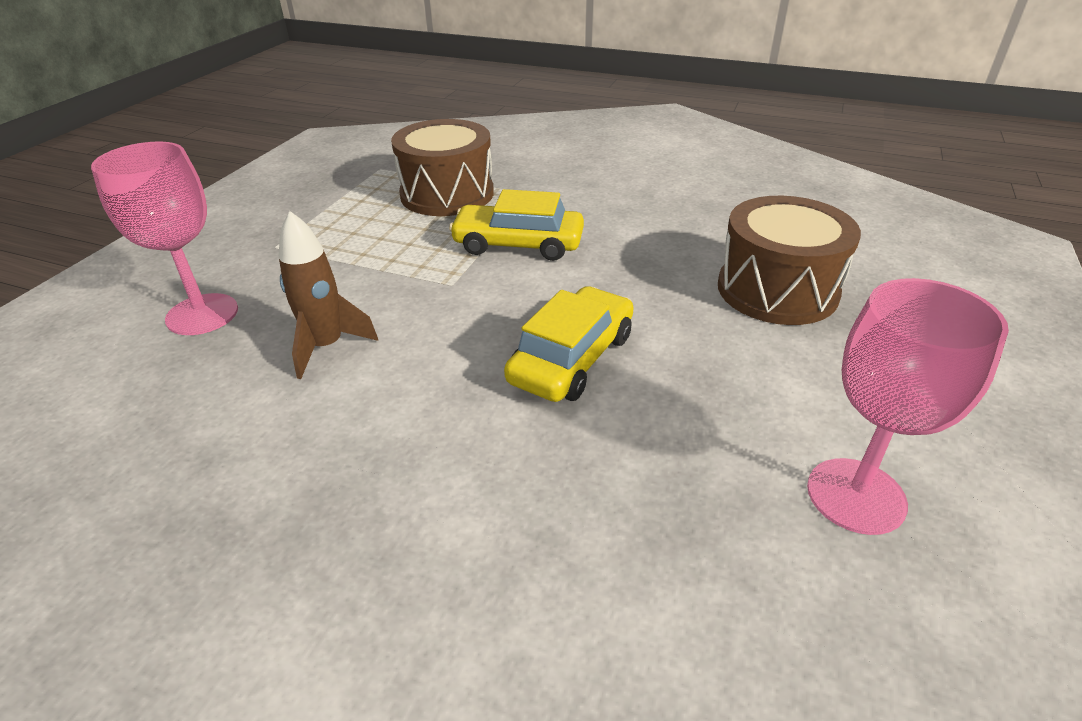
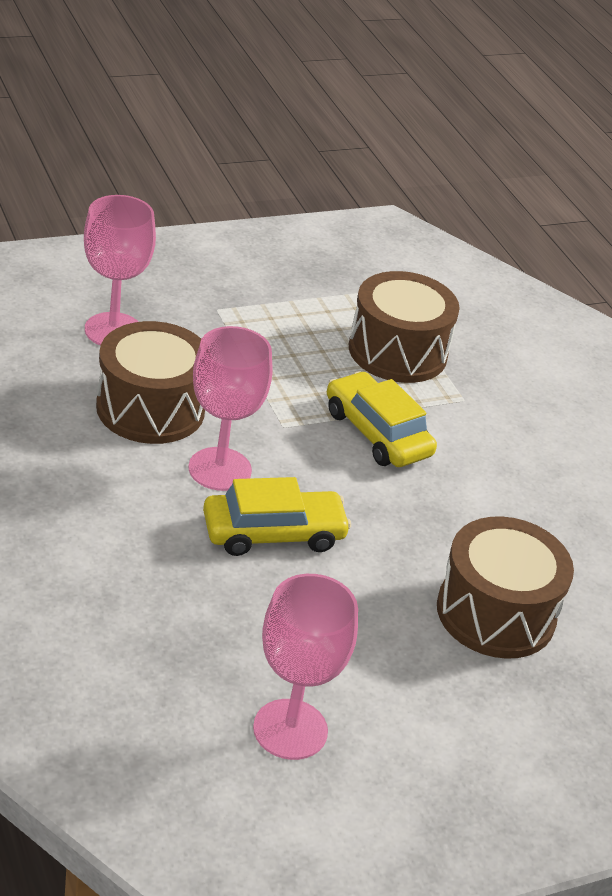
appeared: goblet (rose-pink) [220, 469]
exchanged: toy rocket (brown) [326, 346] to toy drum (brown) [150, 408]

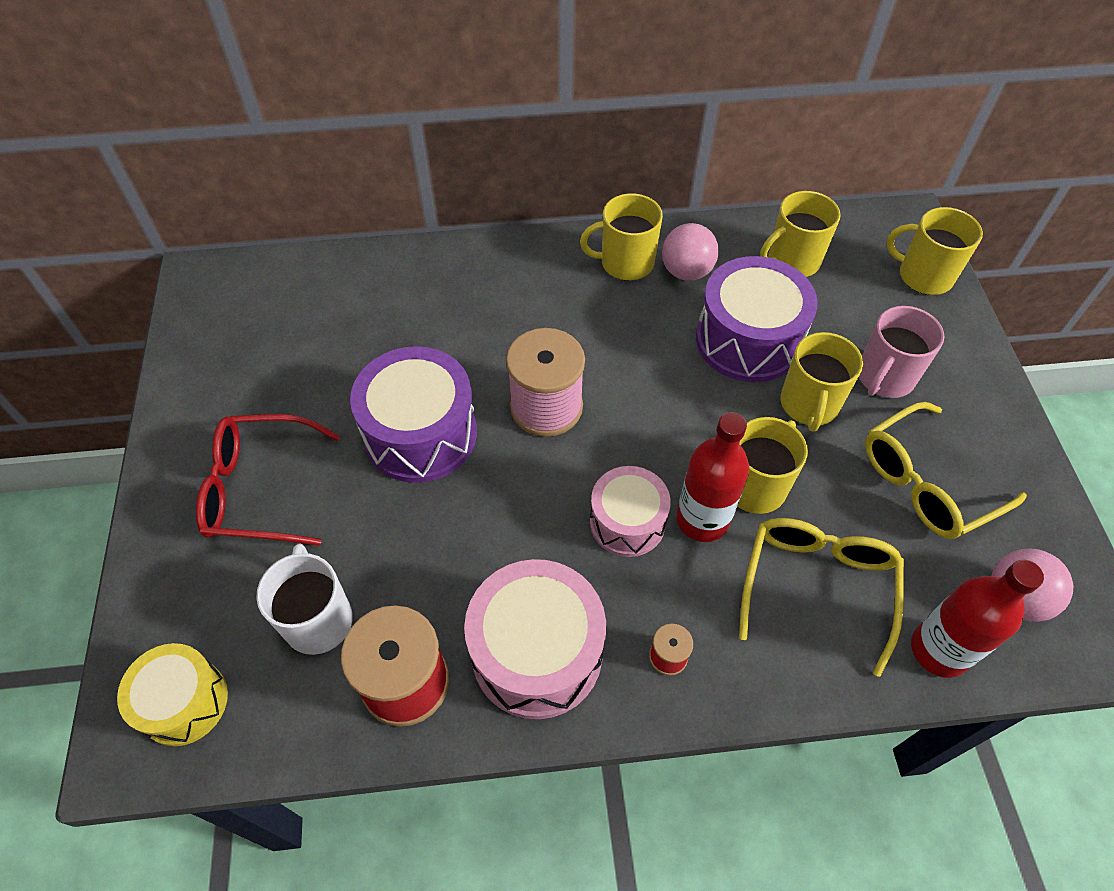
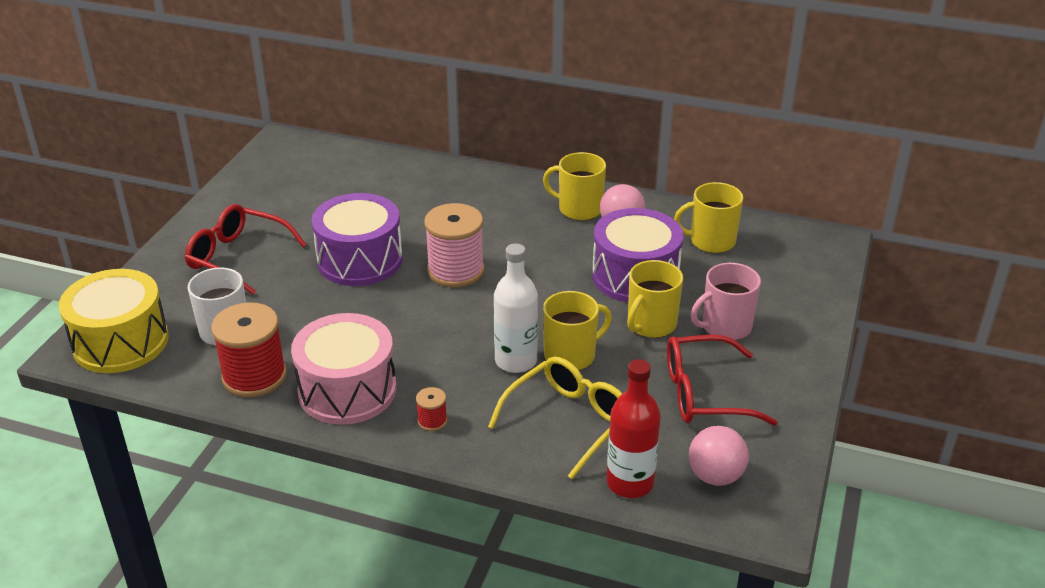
missing: toy drum (rose-pink) [627, 522]; mug (yellow) [923, 276]
colour: drink bottle (scarlet) [702, 519] to drink bottle (white) [516, 361]; glasses (yellow) [926, 483] to glasses (scarlet) [703, 393]
size: toy drum (yellow) [184, 702] = [120, 342] x1.58

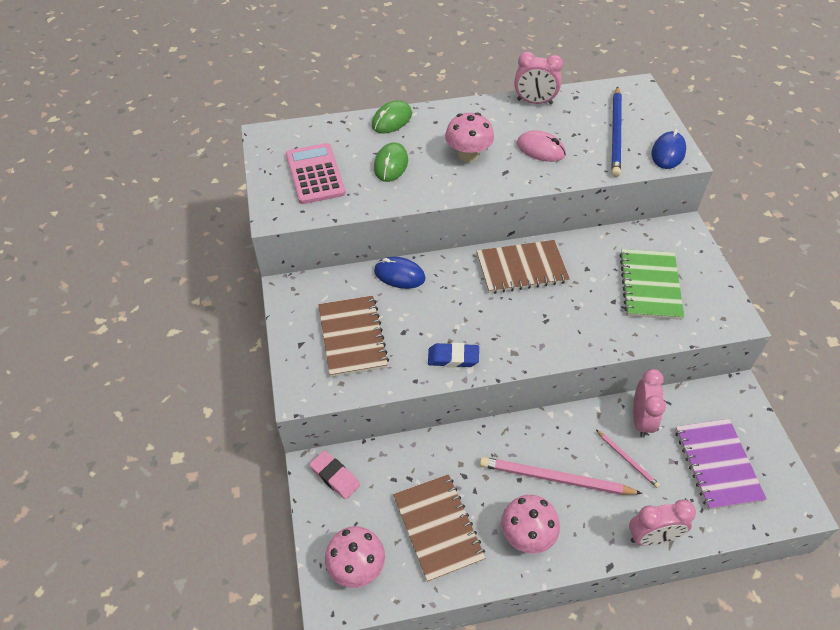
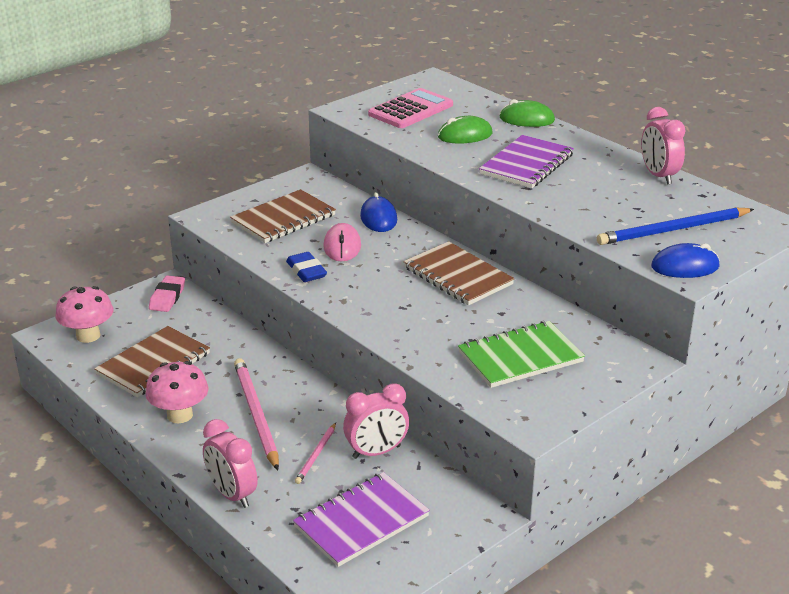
relocated: computer mouse (rose-pink) [540, 149] to [342, 246]
exchanged: fungus (rose-pink) [468, 155] to notepad (purple) [527, 164]

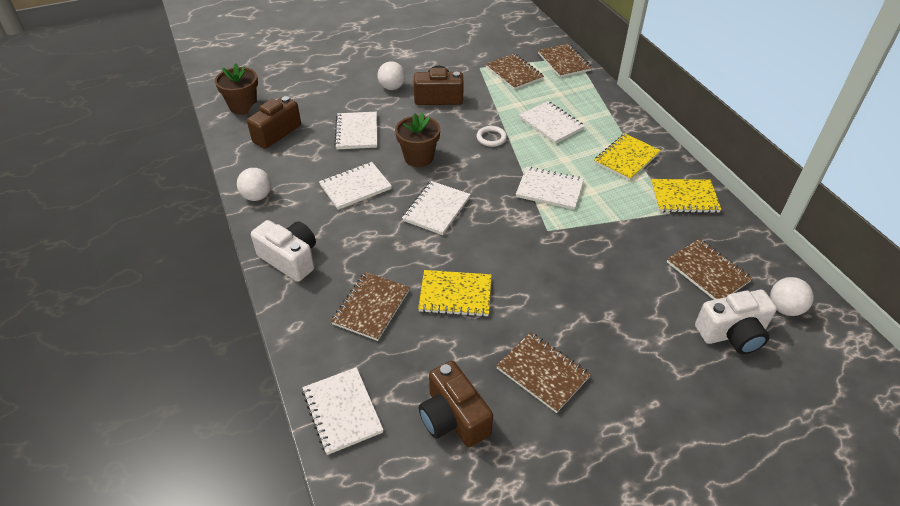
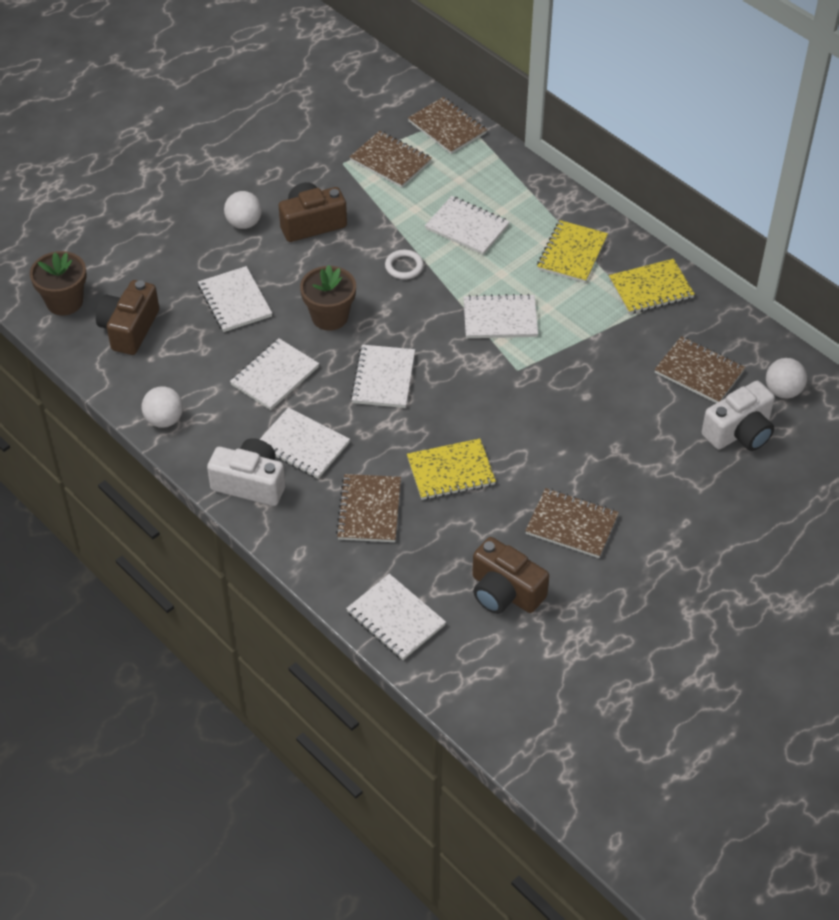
appeared: notepad (white) [303, 445]

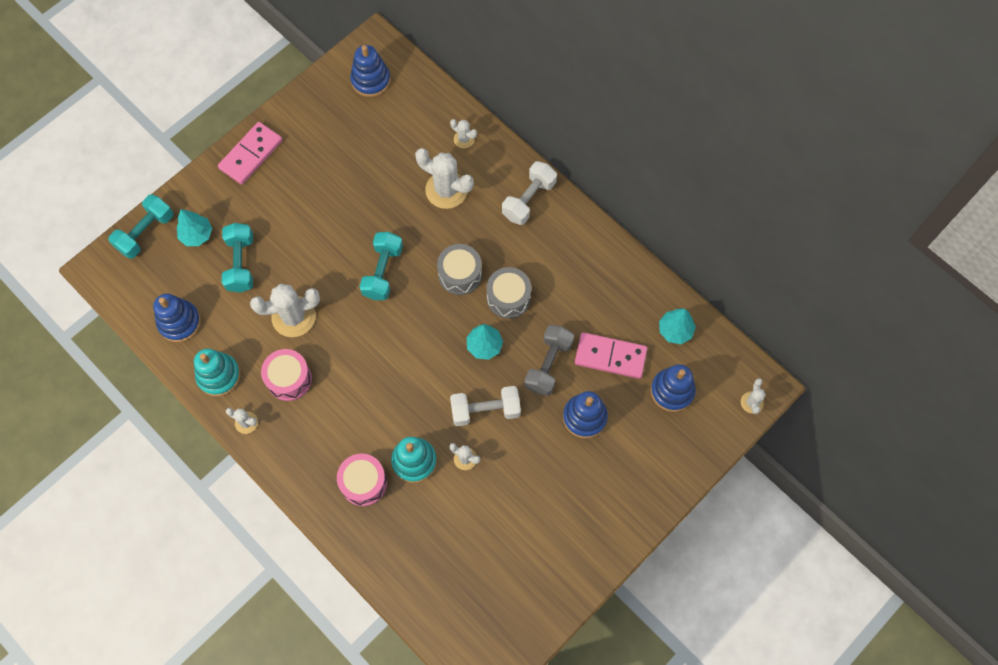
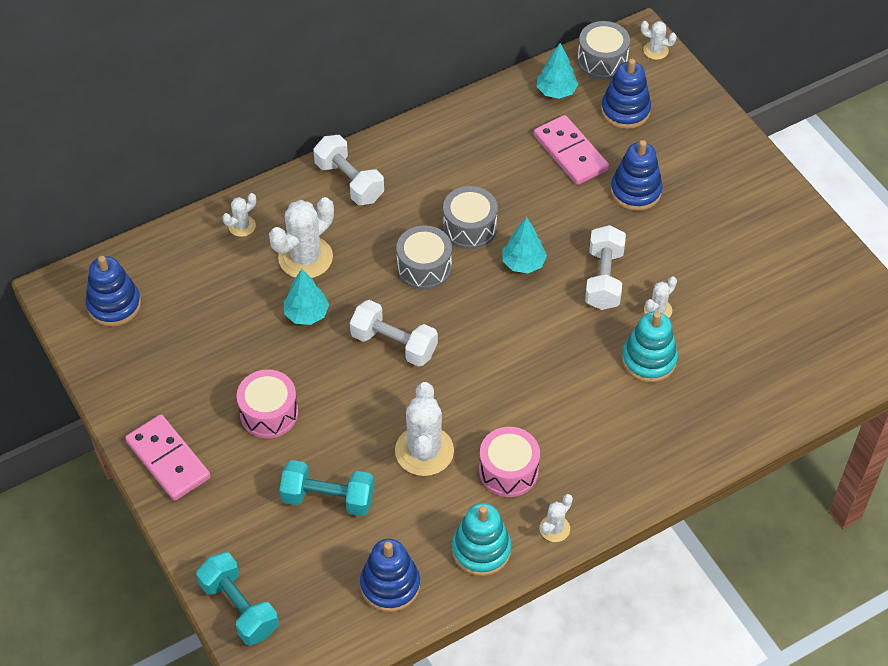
missing: free weight (grey) [548, 365]
appeared: toy drum (grey) [602, 61]
relocated: toy drum (rose-pink) [364, 483] to [269, 413]; tree (turquoise) [197, 235] to [306, 314]
colour: free weight (turquoise) [383, 272] to free weight (white) [394, 344]
spun: domino (rose-pink) [610, 356] = [570, 153] 60 degrees counterclockwise

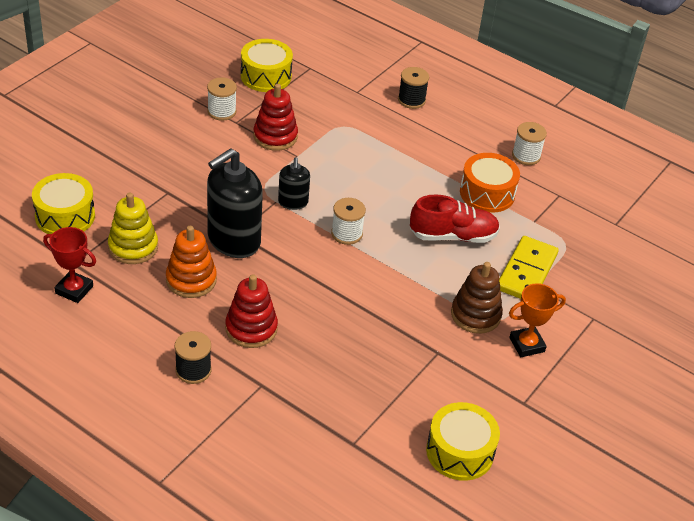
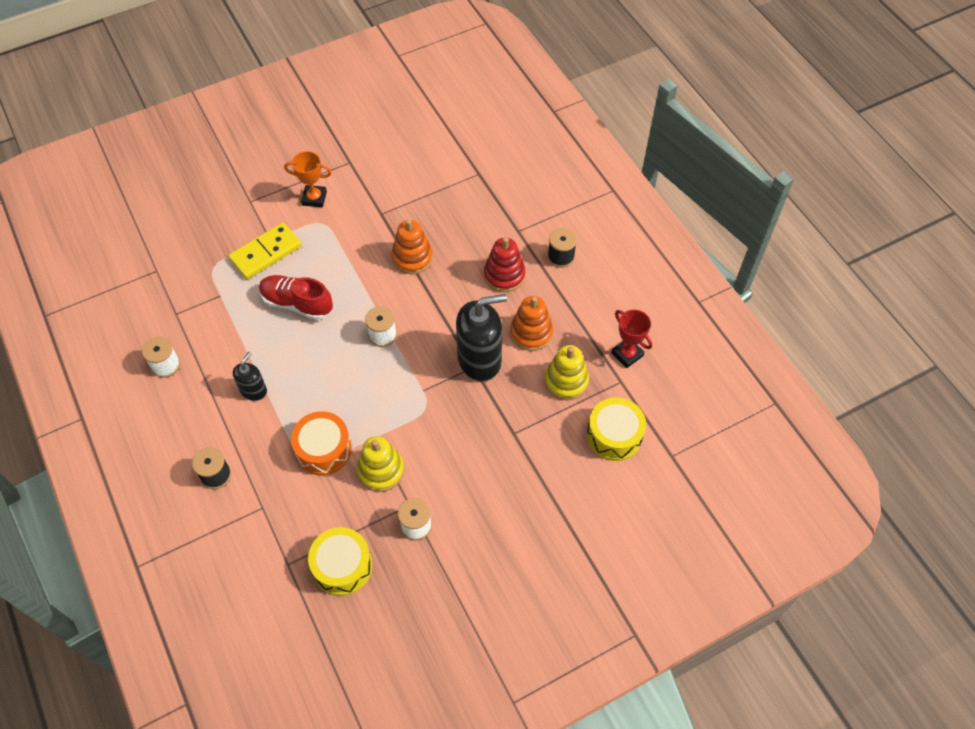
missing: toy drum (yellow) [460, 452]; stacking toy (brown) [475, 315]
appeared: stacking toy (bright orange) [412, 258]
relocated: soap pump (ebony) [293, 202] to [254, 391]; toy drum (bright orange) [487, 193] to [323, 449]
colour: stacking toy (scarlet) [275, 136] to stacking toy (yellow) [381, 470]

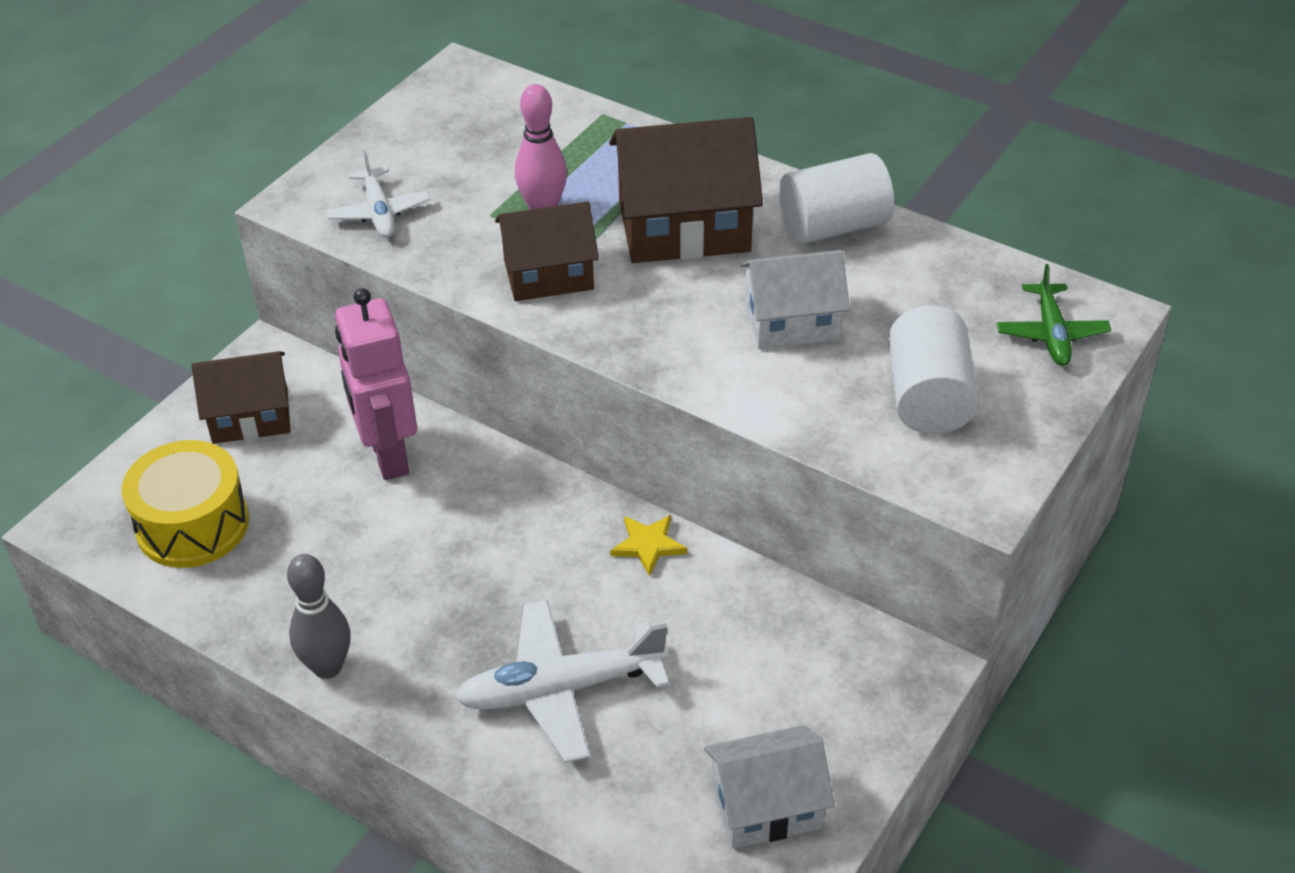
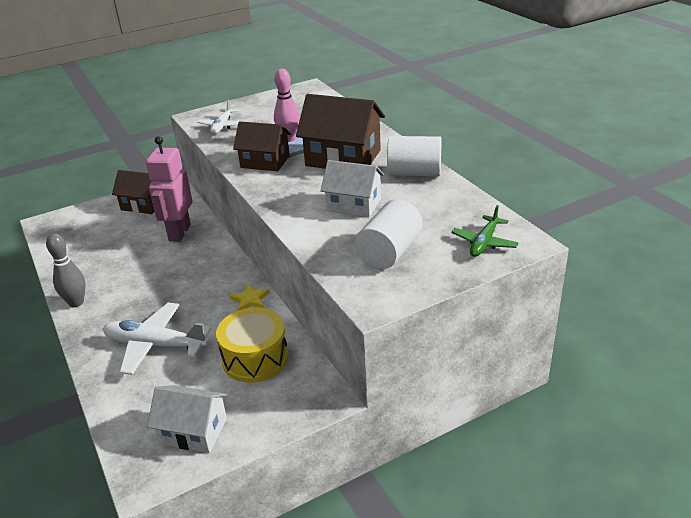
relocated: toy drum (yellow) [192, 525] to [255, 358]

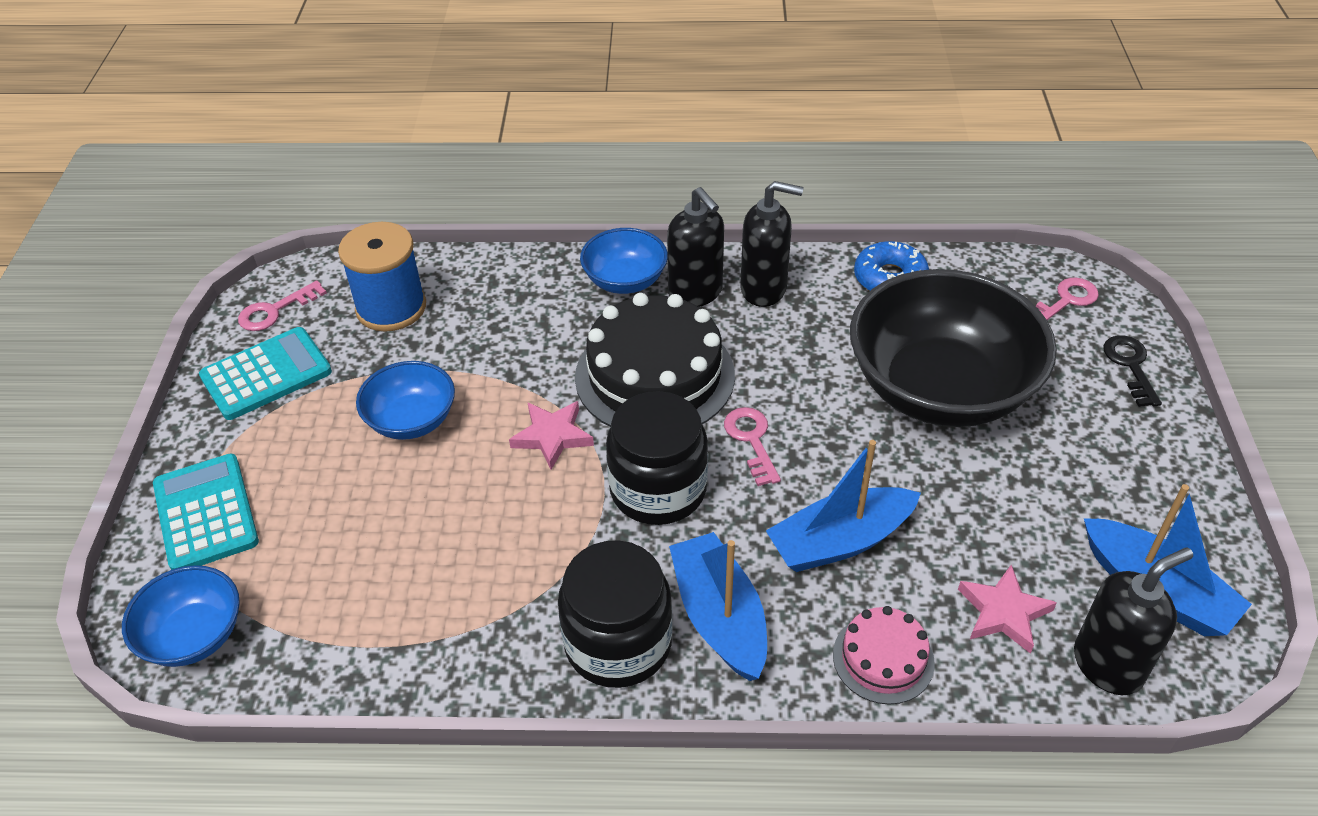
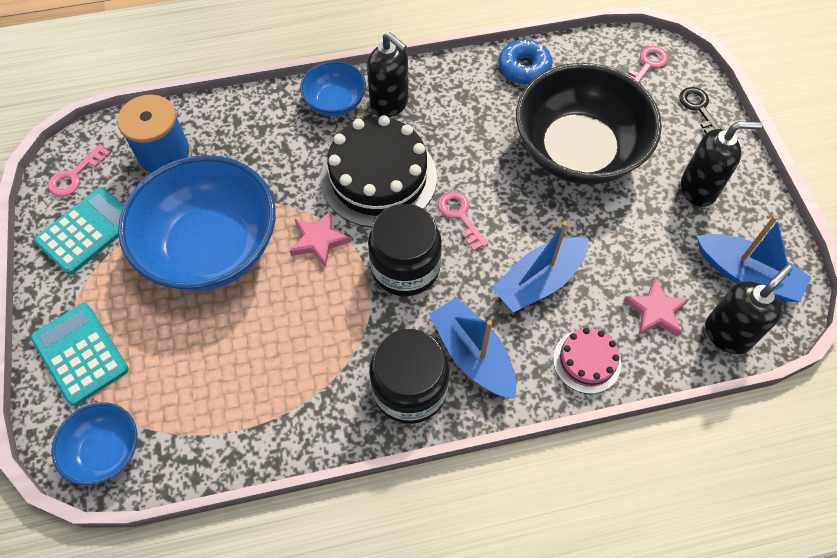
relocated: soap pump (ebony) [764, 289] to [698, 189]
size: bowl (cobalt) [411, 420] = [211, 247] x2.05

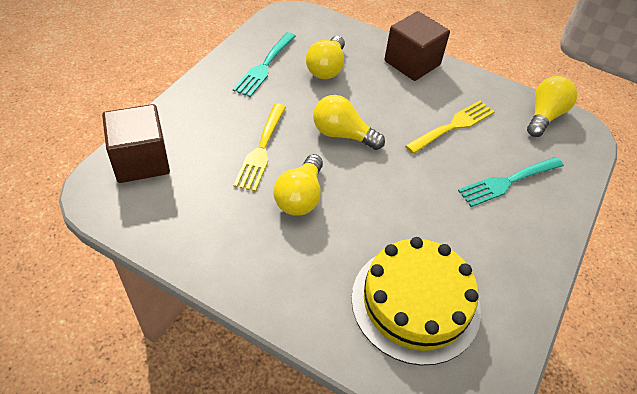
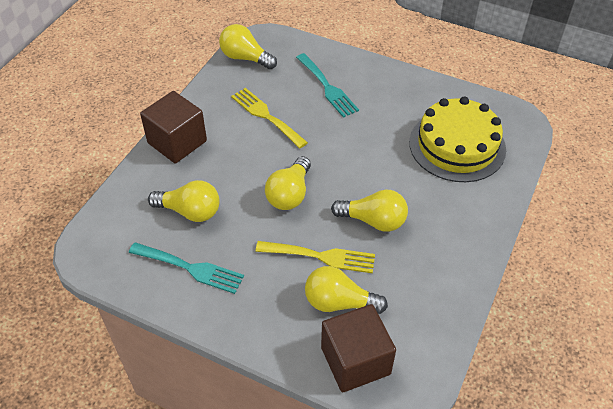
appeared: light bulb (yellow) [339, 302]

